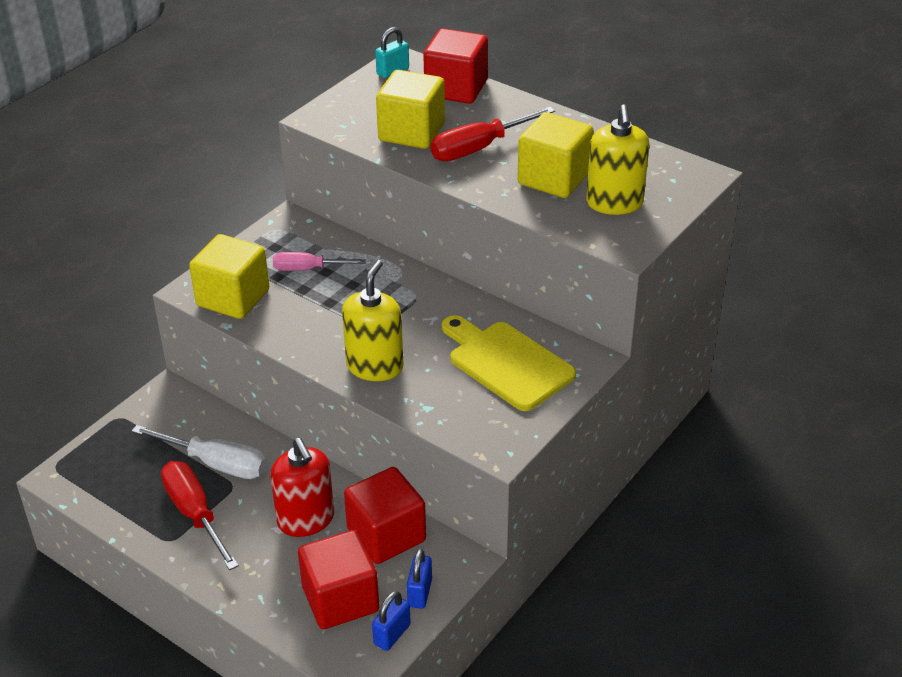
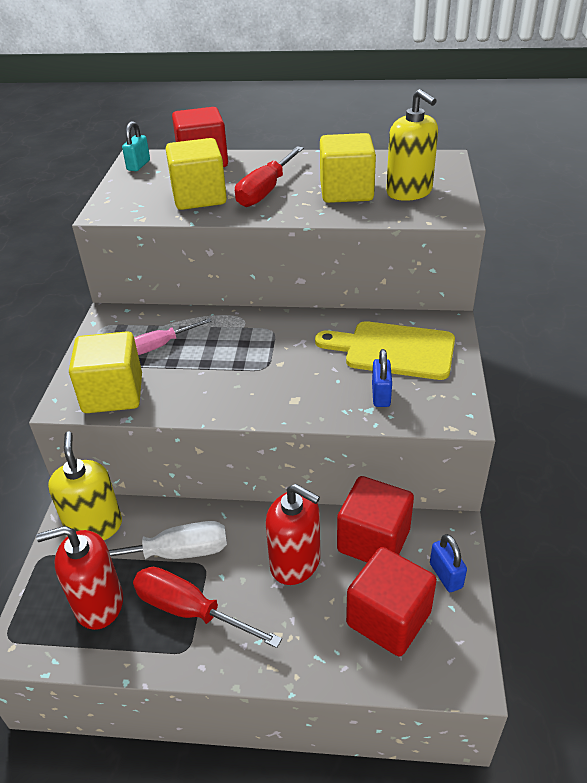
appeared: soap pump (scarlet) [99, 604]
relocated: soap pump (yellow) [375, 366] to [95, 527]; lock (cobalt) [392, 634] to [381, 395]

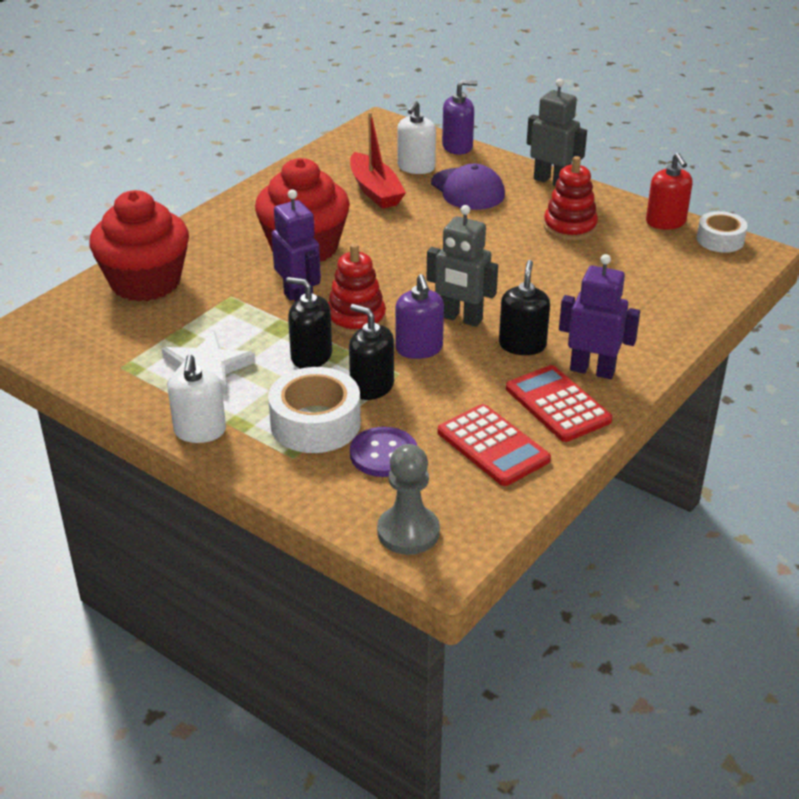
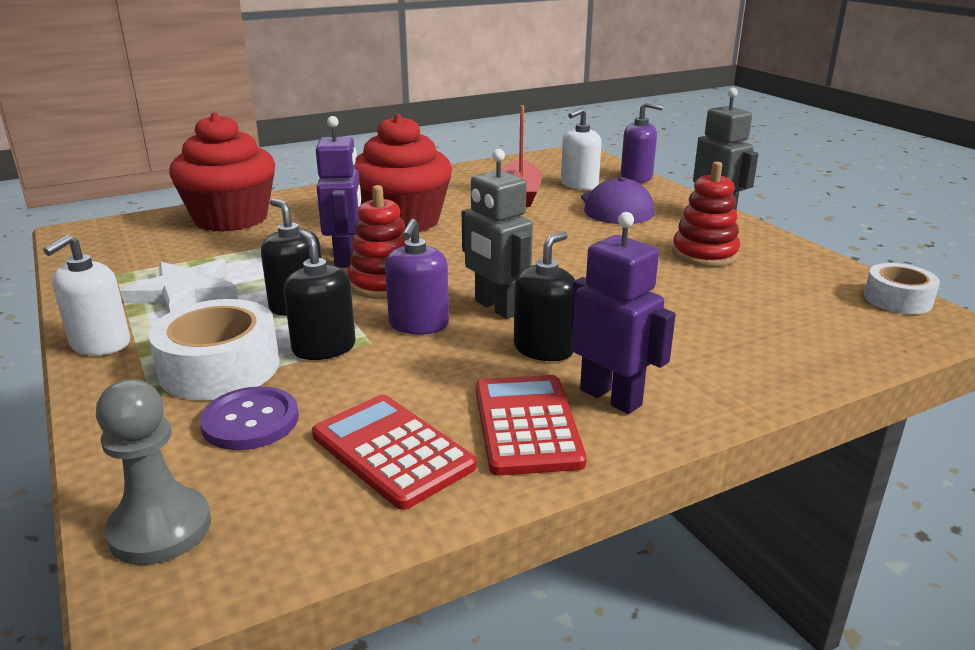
missing: soap pump (scarlet) [665, 222]
spun: calculator (scarlet) [493, 446] = [392, 451] 150 degrees clockwise

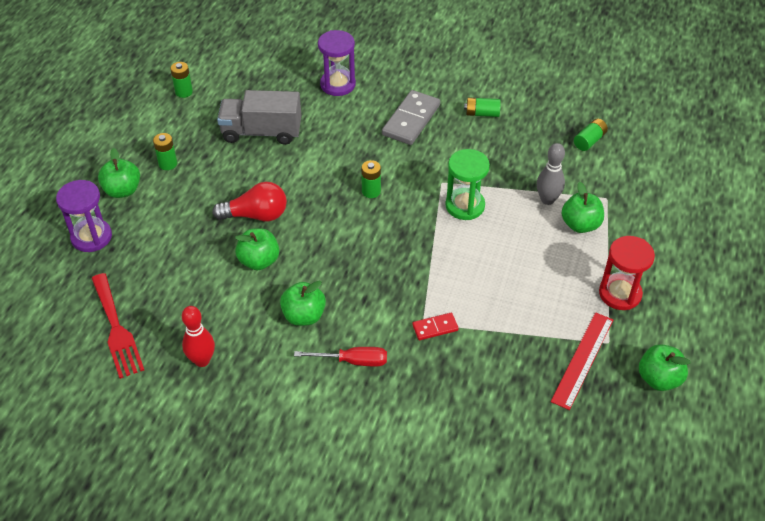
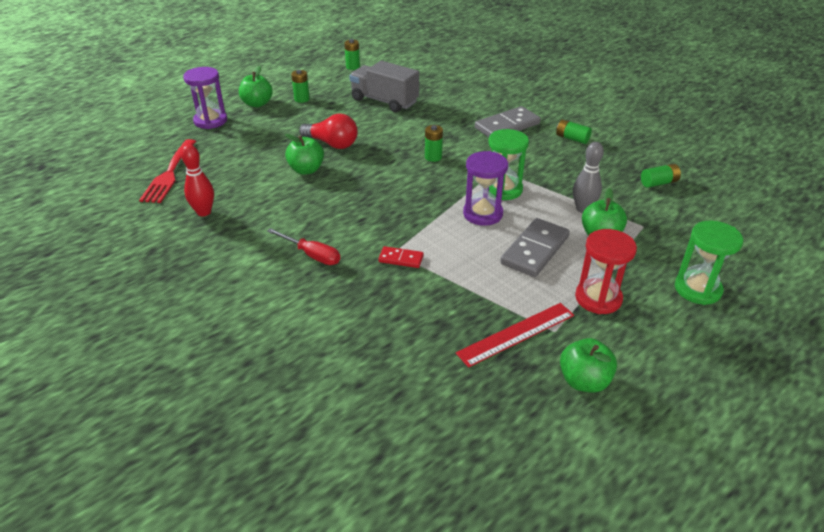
missing: apple (leaf-green) [304, 316]
appeared: domino (grey) [534, 250]; sandglass (leaf-green) [697, 289]
relocated: sandglass (purple) [338, 84] to [482, 214]

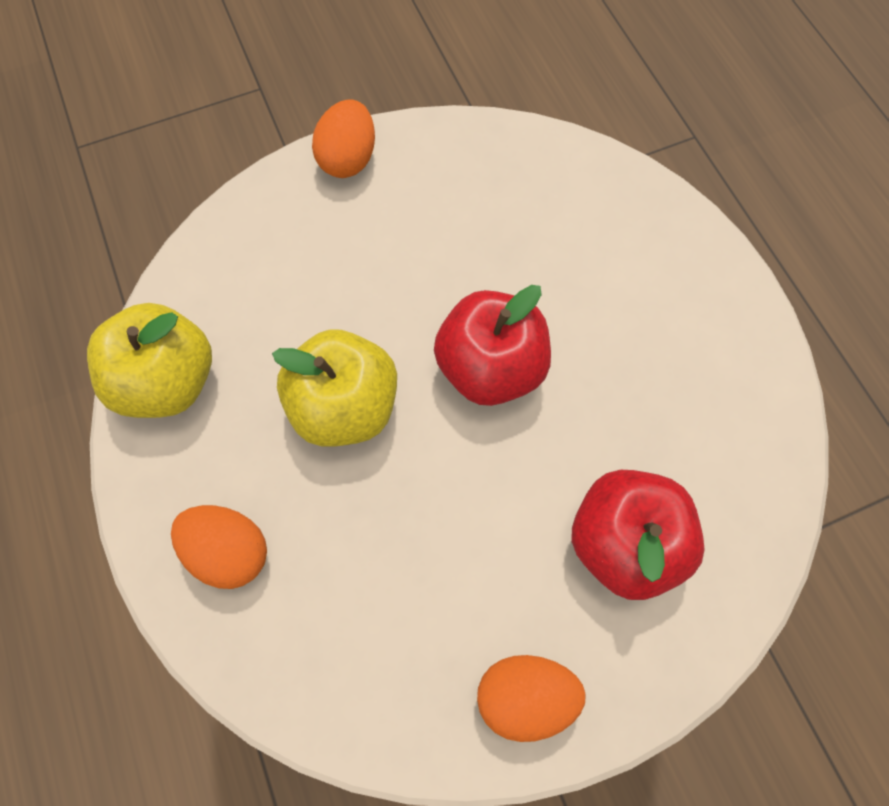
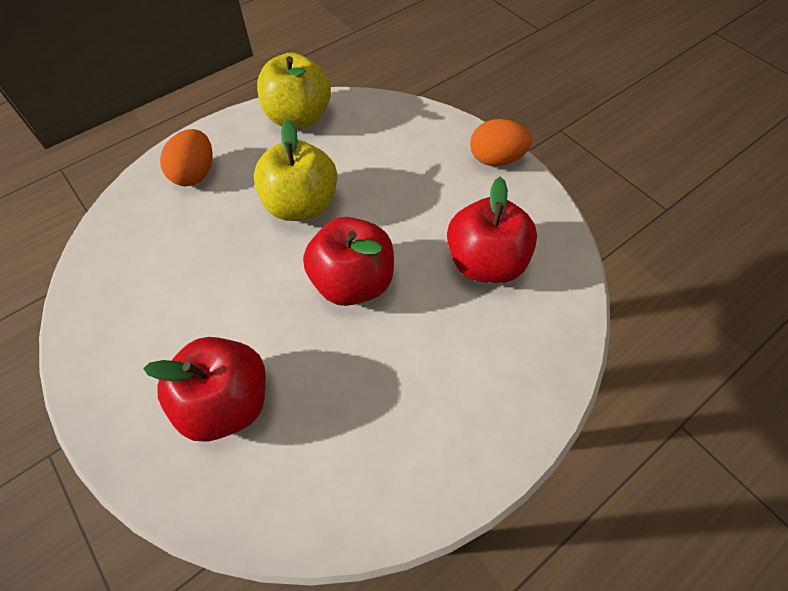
missing: egg shape (bright orange) [525, 695]
appeared: apple (scarlet) [485, 262]

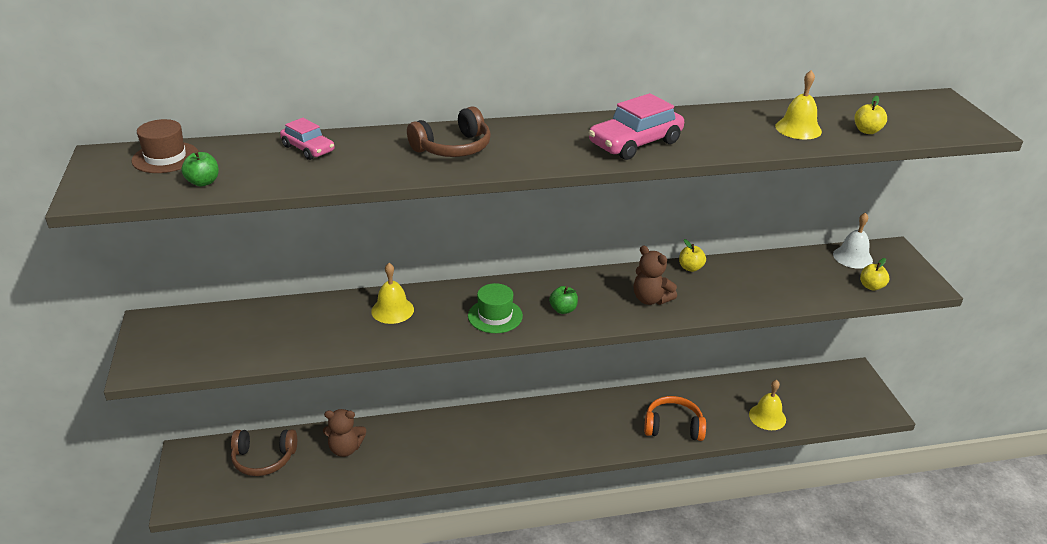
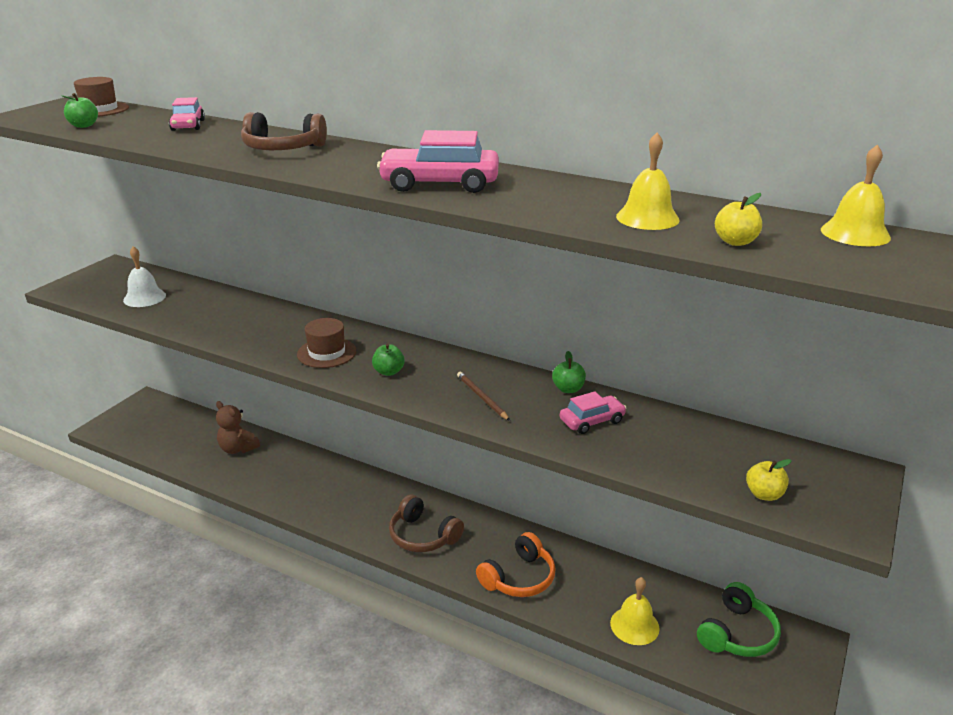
appeared: toy car (rose-pink) [592, 421]; over-ear headphones (leaf-green) [737, 633]
relocated: bell (white) [852, 257] to [144, 297]; over-ear headphones (brown) [264, 459] to [423, 536]; bell (yellow) [392, 310] to [855, 233]
exchanged: teddy (brown) [650, 299] to lead pencil (brown) [482, 397]
colour: tall hat (leaf-green) [495, 316] to tall hat (brown) [326, 353]; apple (yellow) [690, 268] to apple (leaf-green) [568, 389]
spun: over-ear headphones (bright orange) [673, 427] = [519, 578] 90 degrees clockwise

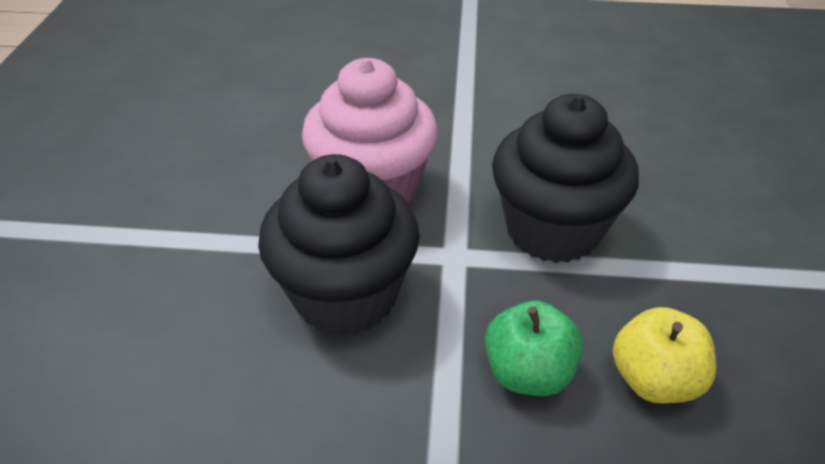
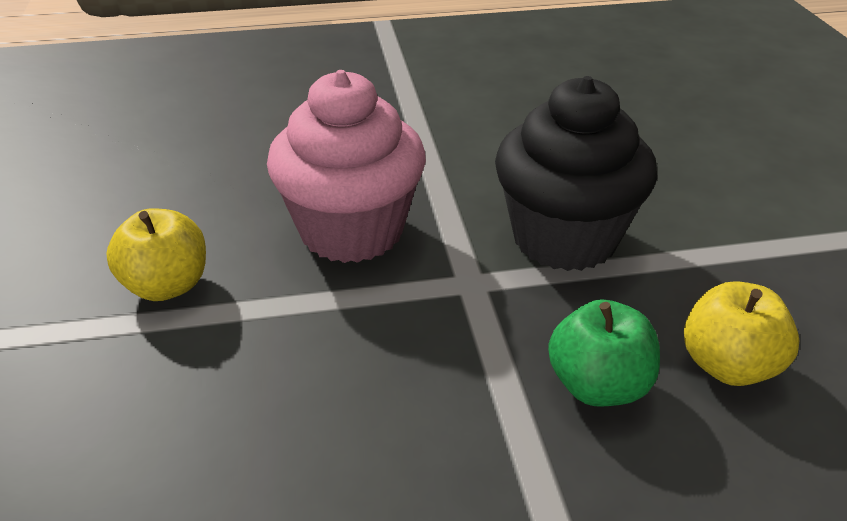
missing: muffin (ebony) [345, 295]
appeared: apple (yellow) [167, 286]

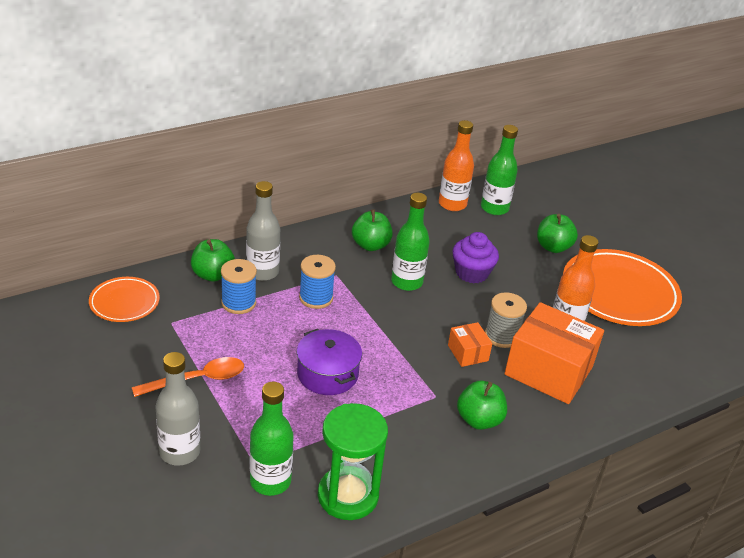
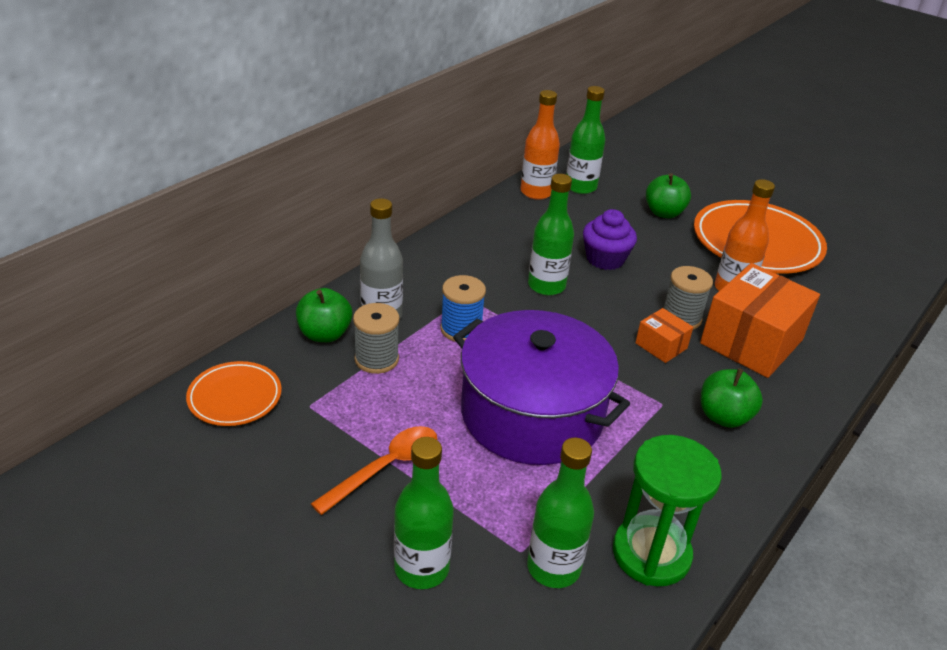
missing: apple (leaf-green) [370, 245]
colour: bobbin (cobalt) [238, 303] to bobbin (grey) [376, 359]; drink bottle (grey) [180, 452] to drink bottle (leaf-green) [421, 568]
spun: parcel (bright orange) [548, 371] = [751, 342] 60 degrees counterclockwise
size: stockpot (purple) [327, 374] = [532, 414] x1.86

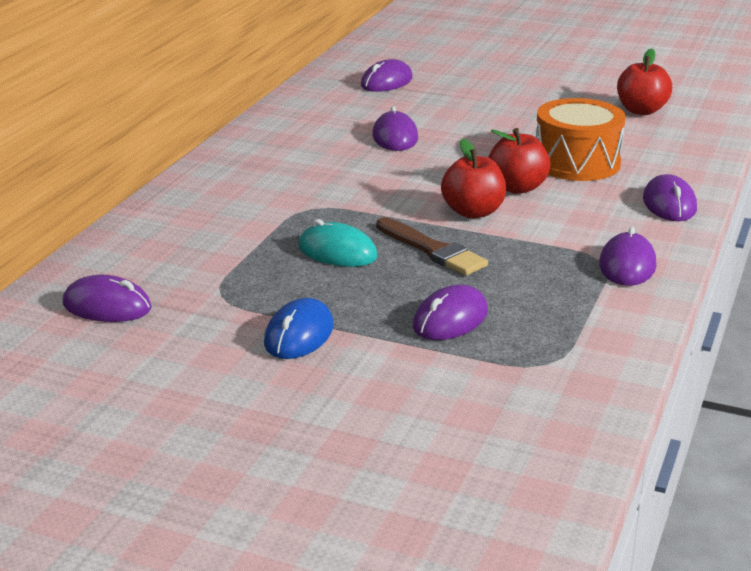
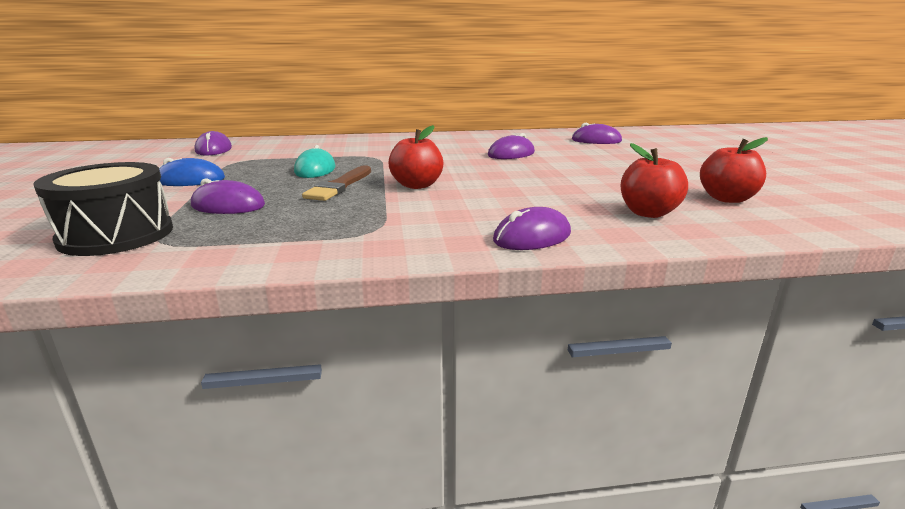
missing: toy drum (bright orange) [576, 163]; computer mouse (purple) [627, 265]
appeared: toy drum (ebony) [116, 235]
relocated: apple (scarlet) [517, 188] to [648, 213]

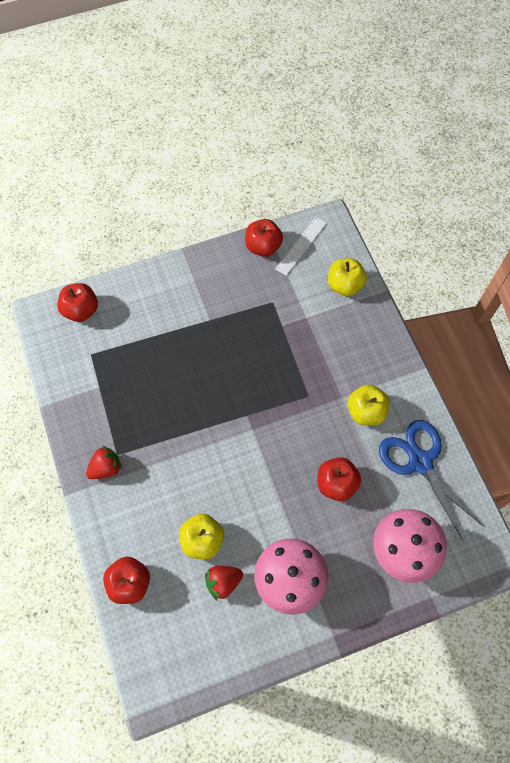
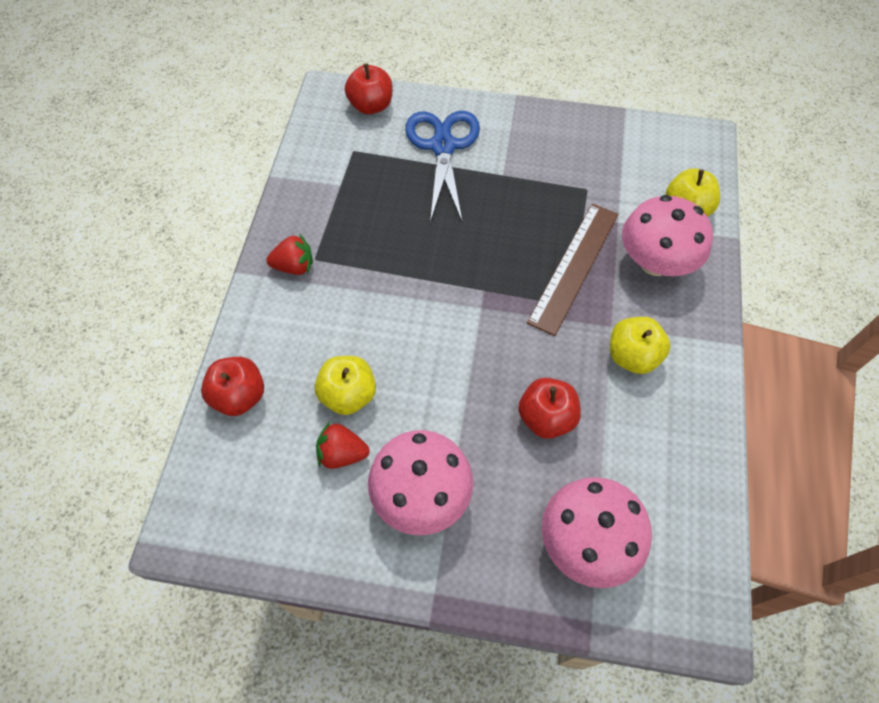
missing: apple (scarlet) [263, 247]; straightedge (white) [301, 246]
appeared: straightedge (brown) [574, 267]; fungus (rose-pink) [655, 262]
relocated: scissors (cobalt) [420, 462] to [443, 146]

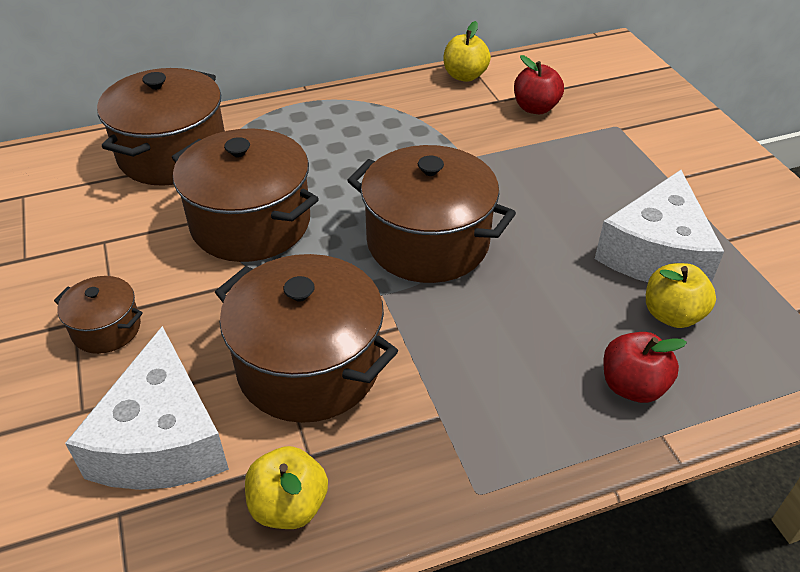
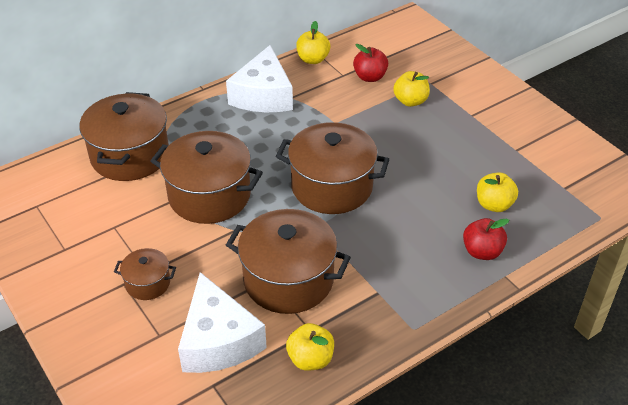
appeared: apple (yellow) [410, 101]
relocated: cheese (white) [656, 253] to [263, 95]

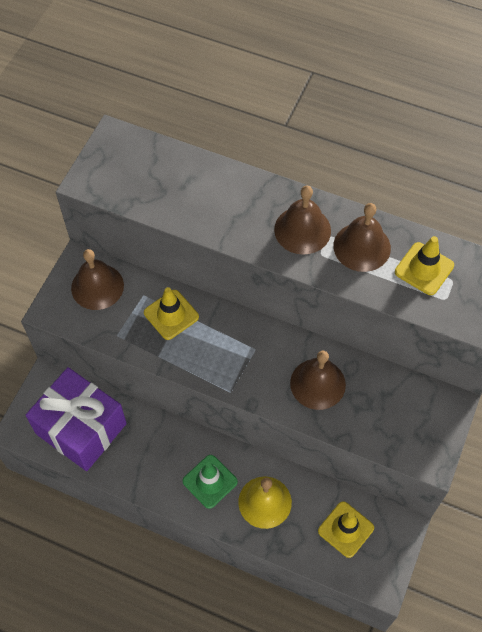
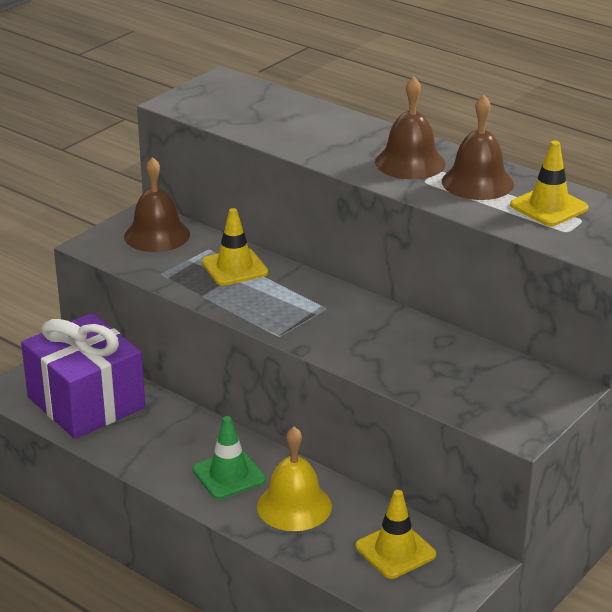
missing: bell (brown) [317, 383]

